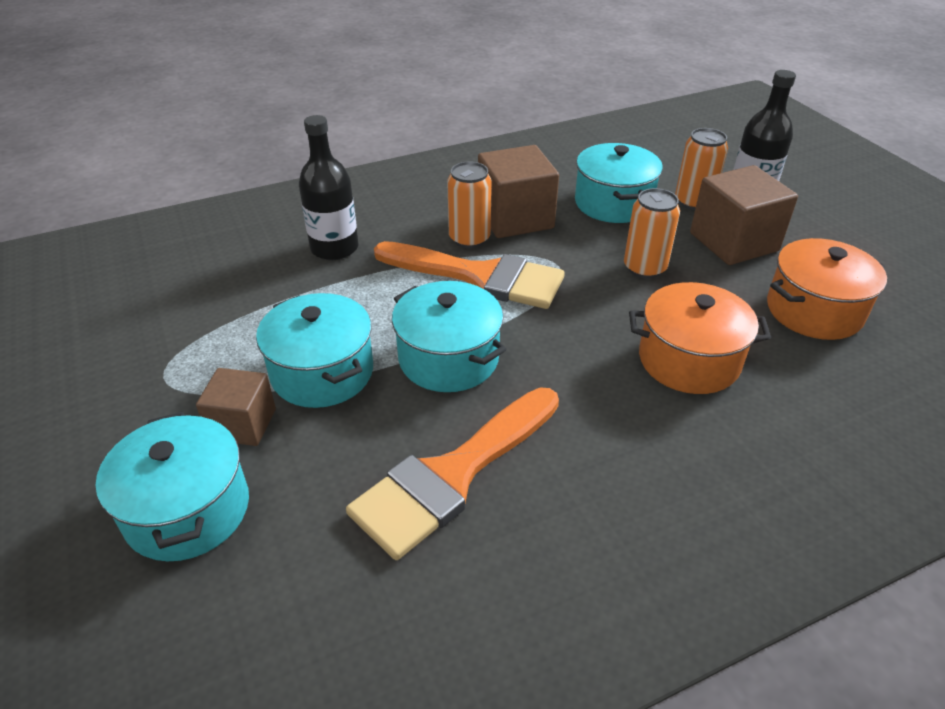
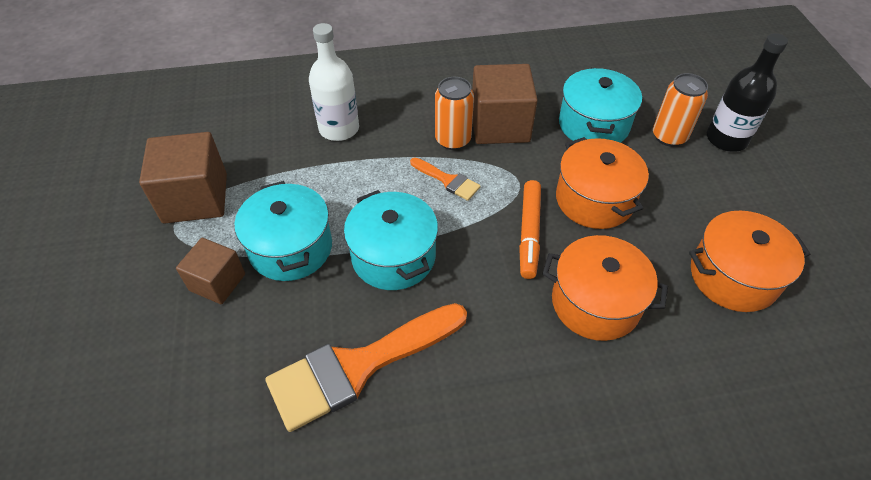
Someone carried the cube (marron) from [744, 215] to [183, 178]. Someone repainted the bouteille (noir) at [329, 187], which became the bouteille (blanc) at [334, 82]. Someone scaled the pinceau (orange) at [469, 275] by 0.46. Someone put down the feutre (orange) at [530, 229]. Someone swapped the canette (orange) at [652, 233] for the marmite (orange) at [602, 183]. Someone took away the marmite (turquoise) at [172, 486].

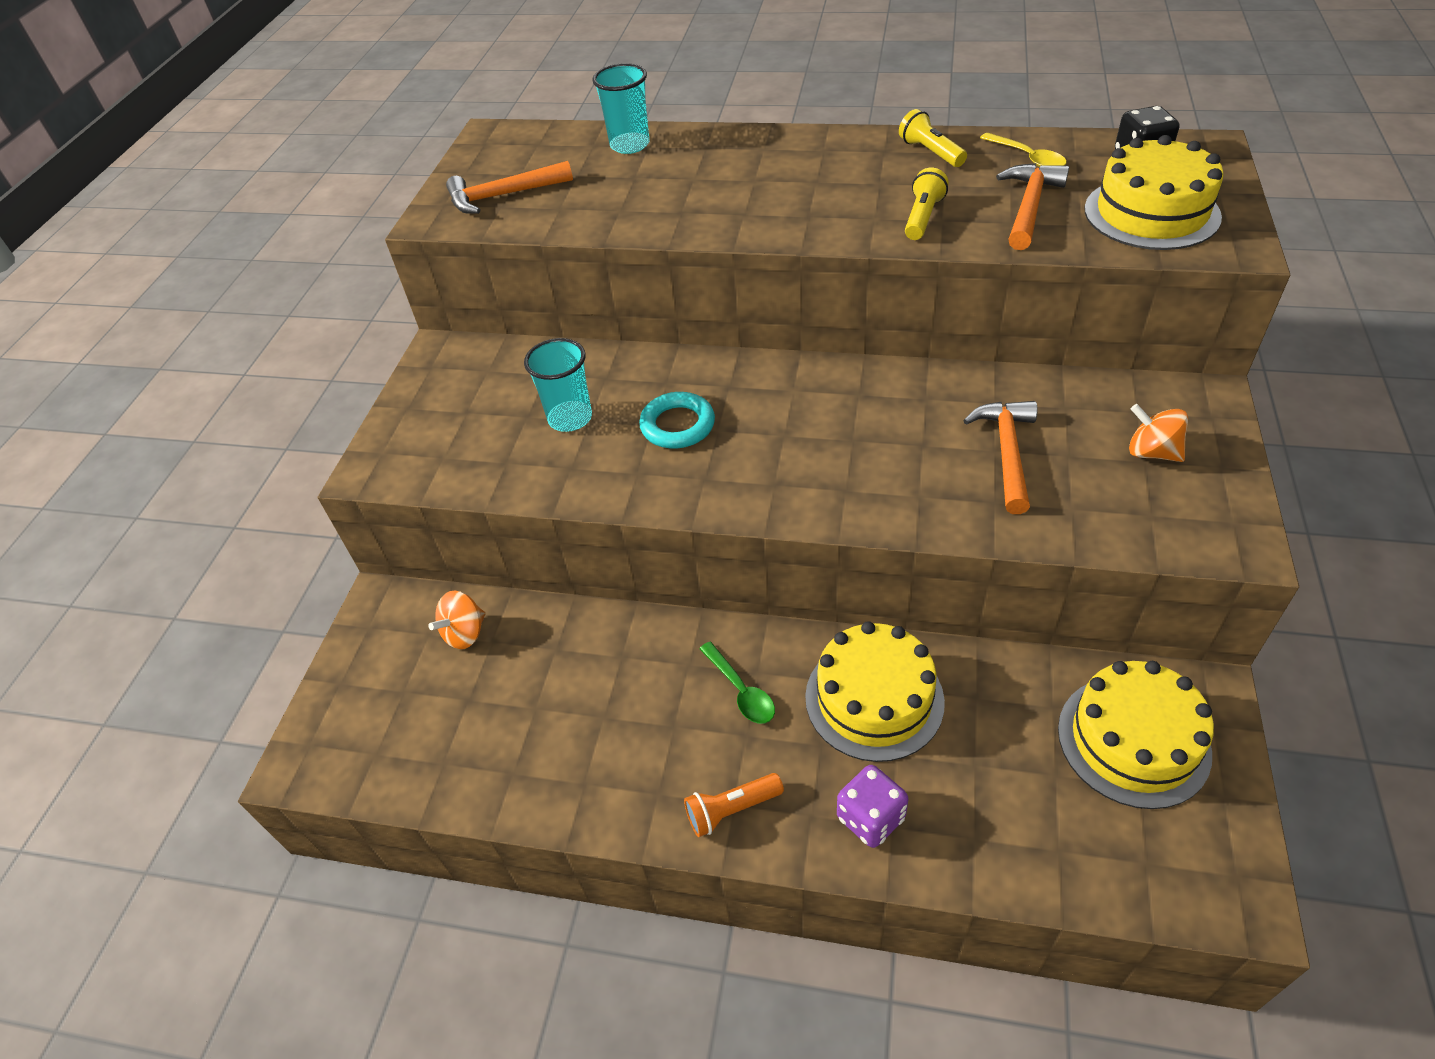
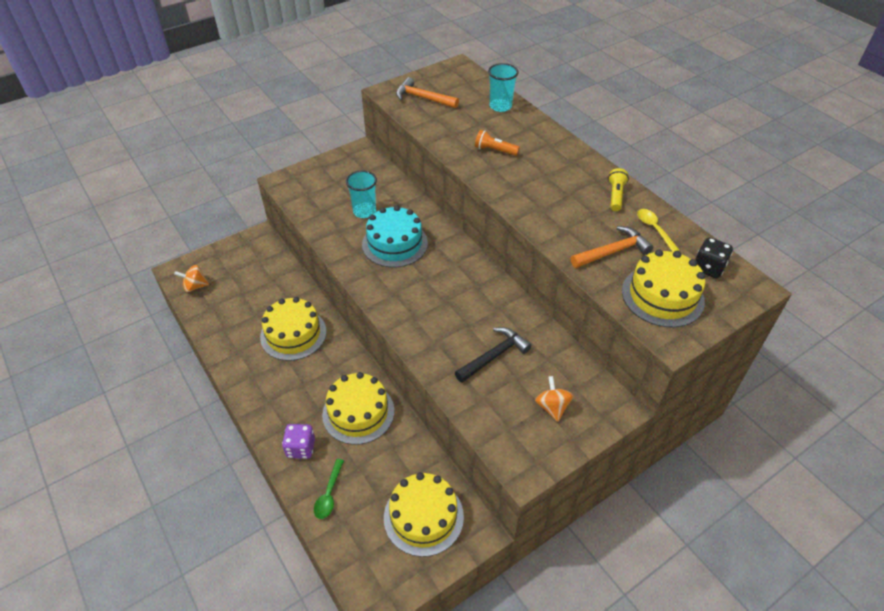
Someone carried the toupie (orange) from [456, 620] to [191, 278]. Someone put down the gâteau (jaune) at [293, 329]. Someone carried the cuillère (vert) from [737, 683] to [329, 489]. Someone swapped the anneau (turquoise) at [677, 420] for the gâteau (turquoise) at [395, 236]. Someone repainted the marteau (orange) at [1000, 457], which became the marteau (noir) at [493, 355]. Someone carried the lampe de poche (orange) from [734, 805] to [497, 143]. Someone rotated the cuillère (jaune) at [1023, 150] by 150 degrees clockwise. Someone took away the lampe de poche (jaune) at [927, 204].

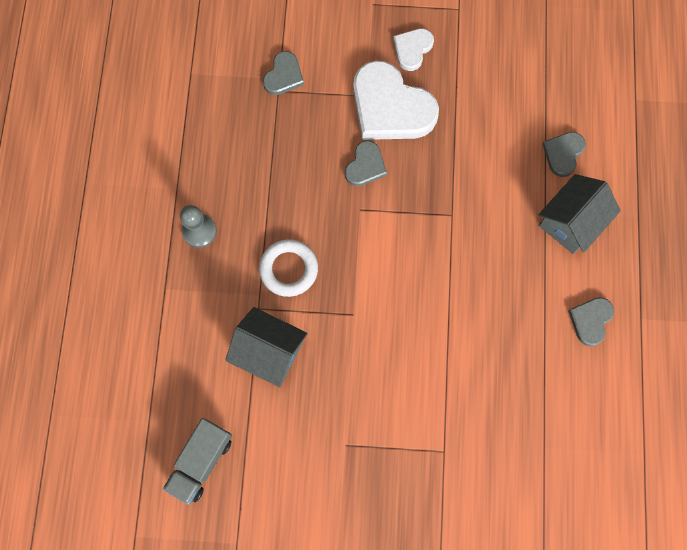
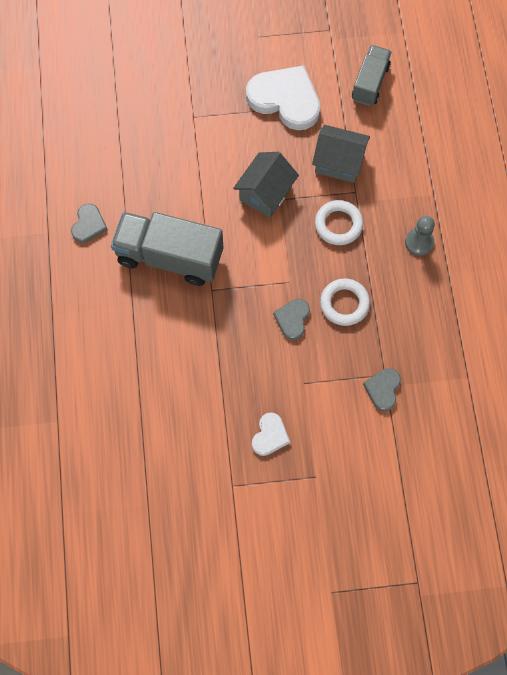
Someone put down the camion (gris) at [167, 249]. Someone carried the maison (gris) from [579, 214] to [266, 185]. Someone carried the cœur (blanc) from [396, 100] to [283, 97]. Someone put down the anneau (blanc) at [345, 302]. Someone took away the cœur (gris) at [564, 154].

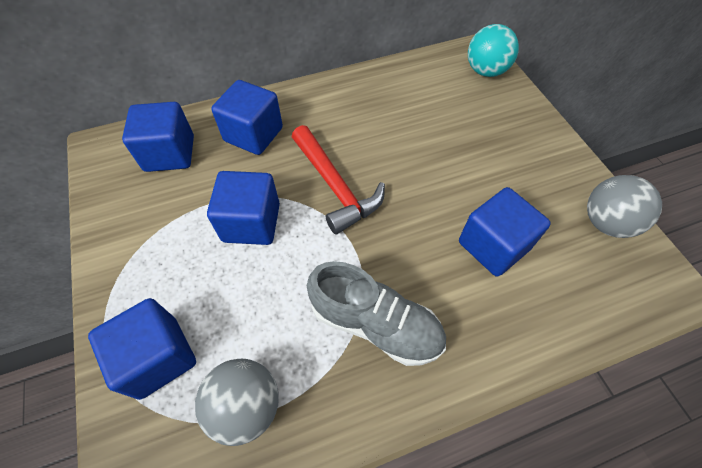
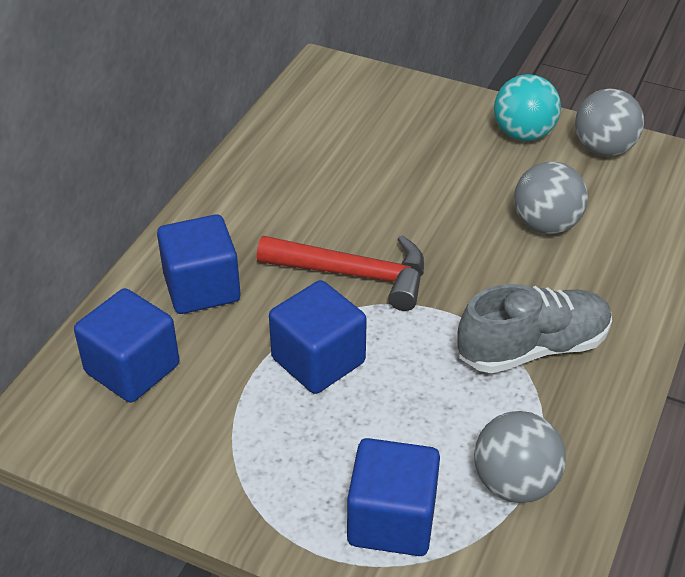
Someone carried the balle (turquoise) from [493, 50] to [527, 107]. Someone swapped the cube (bleu) at [505, 232] for the balle (gris) at [551, 198].

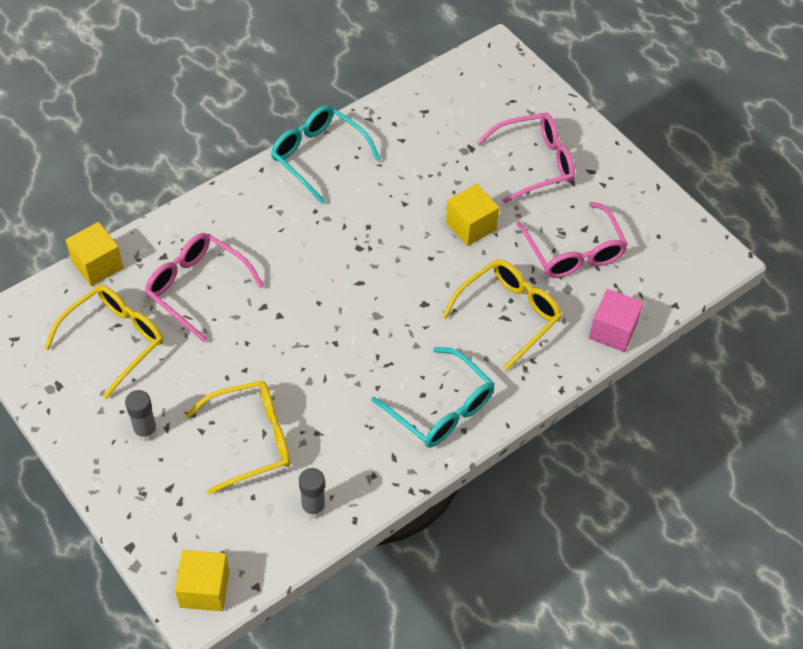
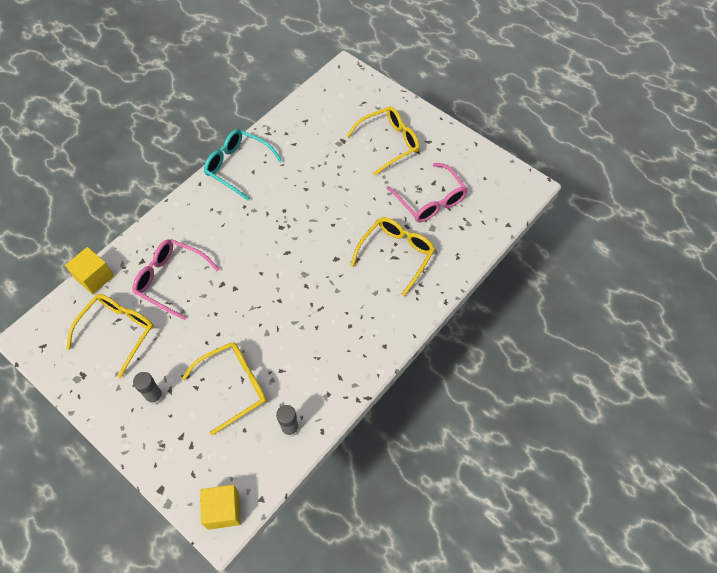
Someone repainted the lunettes (rose) at [525, 158], which became the lunettes (jaune) at [383, 140]. Someone took away the lunettes (turquoise) at [432, 397]. Someone took away the cube (jaune) at [472, 215]. Someone took away the cube (rose) at [616, 320].

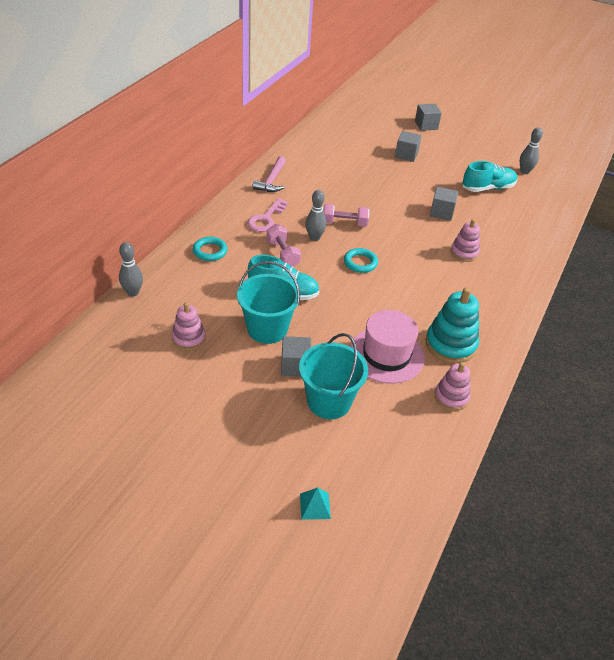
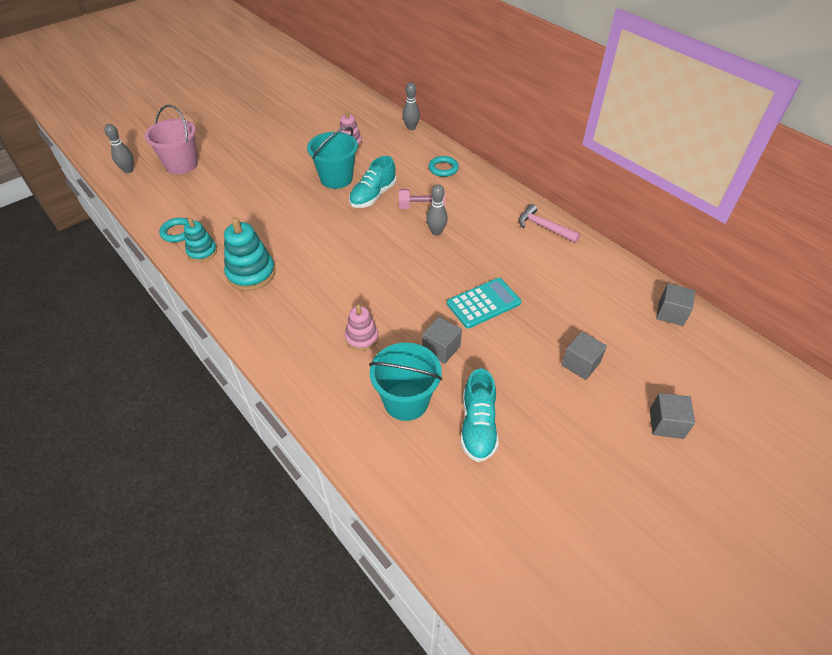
Someone carried the quille (gris) from [531, 150] to [119, 148]. Someone swapped the pyramide (turquoise) at [315, 503] for the seau (rose) at [171, 139]. Someone carried the anneau (turquoise) from [361, 260] to [173, 230]. Someone repainted the jouet à empiler (rose) at [452, 386], which became the jouet à empiler (turquoise) at [200, 240]. Someone carried the seau (turquoise) from [333, 376] to [405, 382]. Someone put down the calculatrice (turquoise) at [484, 303]. Someone carried the cube (gris) from [296, 356] to [675, 304]. Someone took away the clé (rose) at [267, 215]. Someone took away the haltère (rose) at [346, 215]. Someone took away the chapeau (rose) at [387, 347].

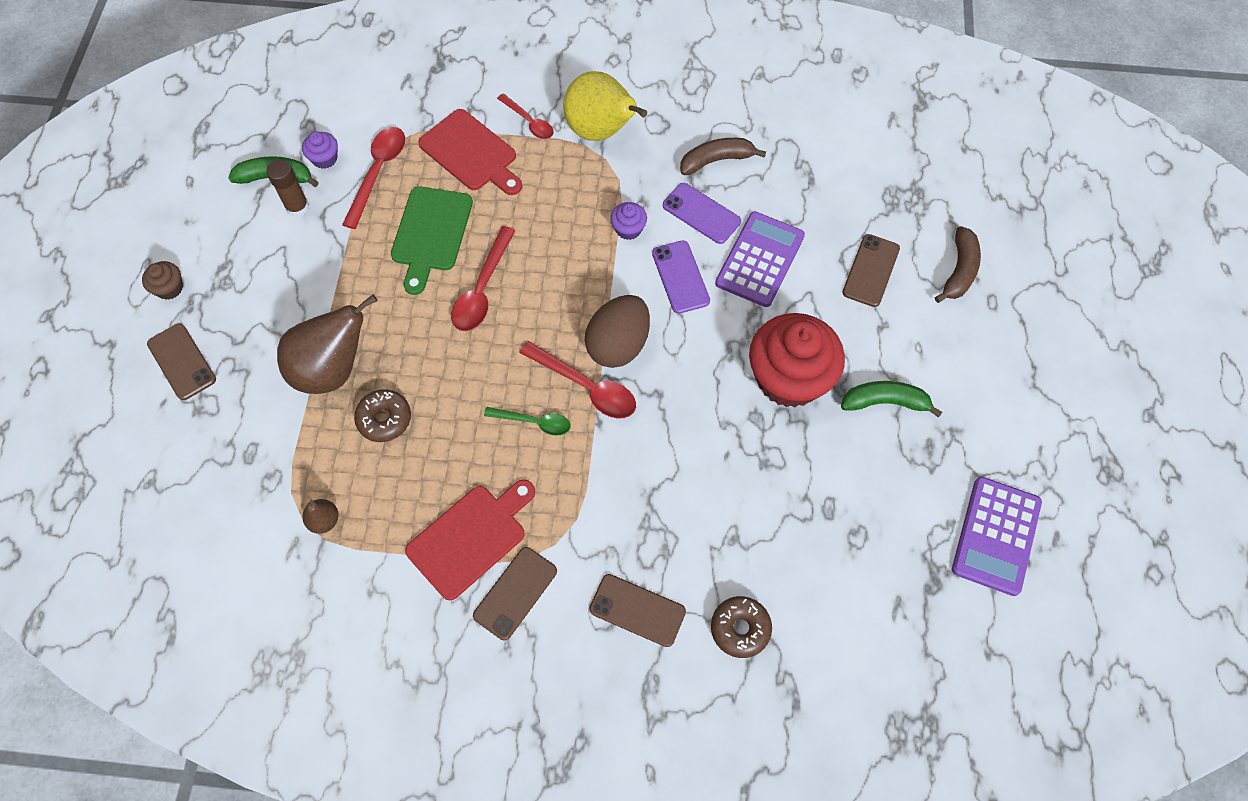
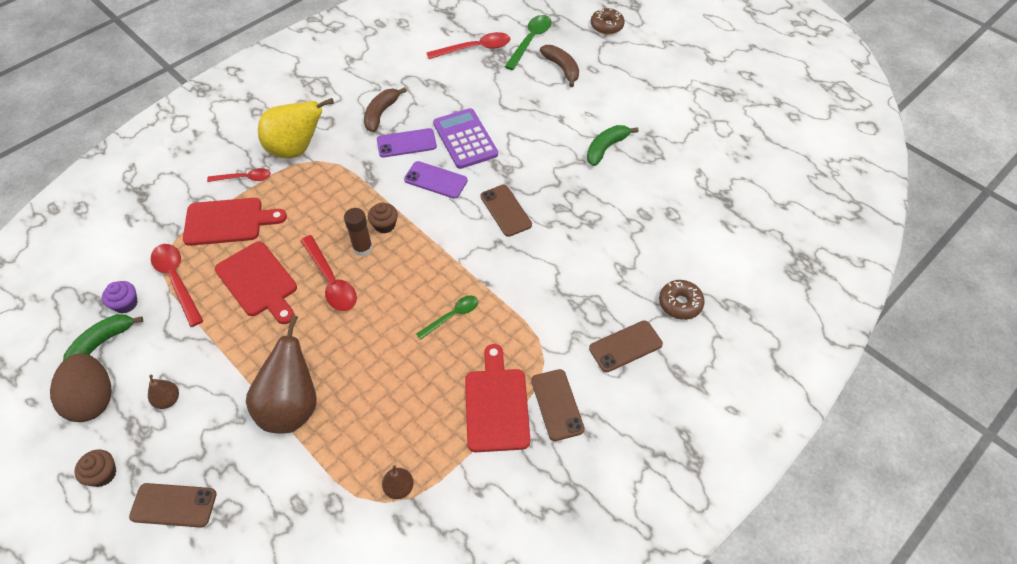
Someone carried the œuf (marron) from [617, 331] to [81, 387]. Someone put down the poire (marron) at [163, 392]. Someone repainted the planche à découper (vert) at [432, 241], which became the planche à découper (rouge) at [256, 283]. Someone carried the bâton de colle (marron) from [287, 188] to [358, 232]. Someone put down the muffin (marron) at [383, 218]. Someone carried the cuillère (rouge) from [577, 379] to [468, 45]. Someone carried the téléphone (marron) from [871, 270] to [506, 211]. Someone put down the cuillère (vert) at [528, 42]. Someone carried the beignet (marron) from [382, 415] to [608, 21]. Someone took away the muffin (violet) at [628, 221]. Someone took away the muffin (rouge) at [797, 360]. Someone took away the calculatrice (violet) at [997, 536].

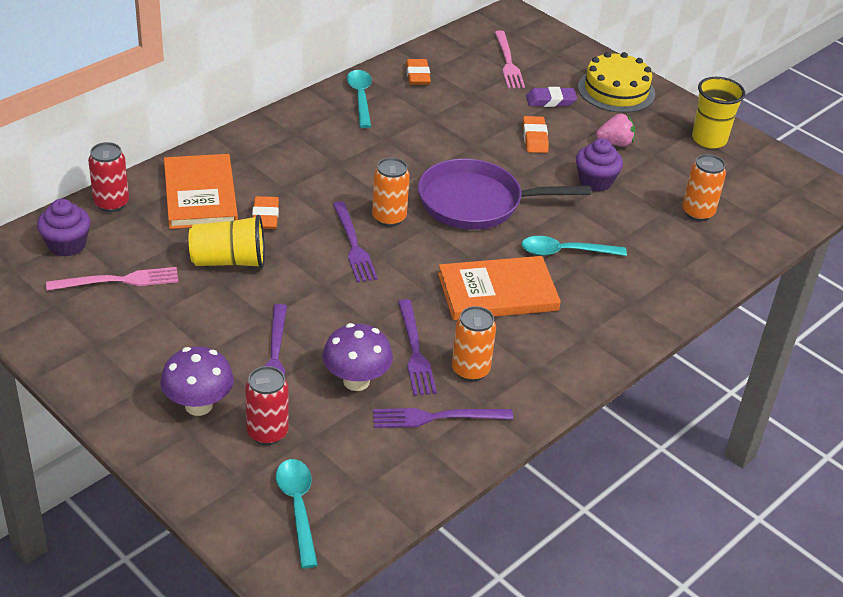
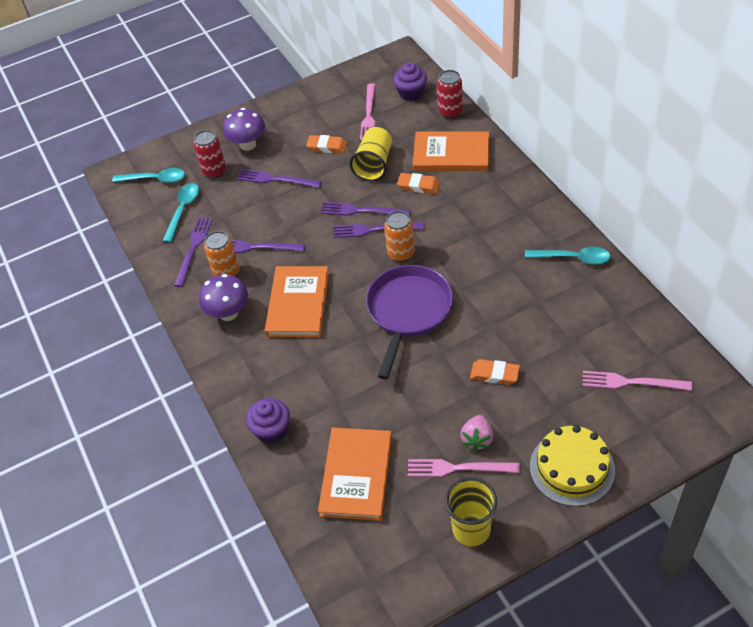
Someone carried the cuillère (turquoise) from [574, 246] to [181, 213]. Someone carried the champignon (violet) from [357, 357] to [223, 297]. Someone carried the muffin (violet) from [599, 165] to [268, 420]. Someone carried the gomme (orange) from [418, 72] to [326, 144]. Someone swapped the canette (orange) at [704, 188] for the livre (orange) at [355, 474]. Someone put down the fourchette (violet) at [365, 209]. Someone put down the fourchette (rose) at [464, 468]. Someone took away the gomme (violet) at [551, 97].

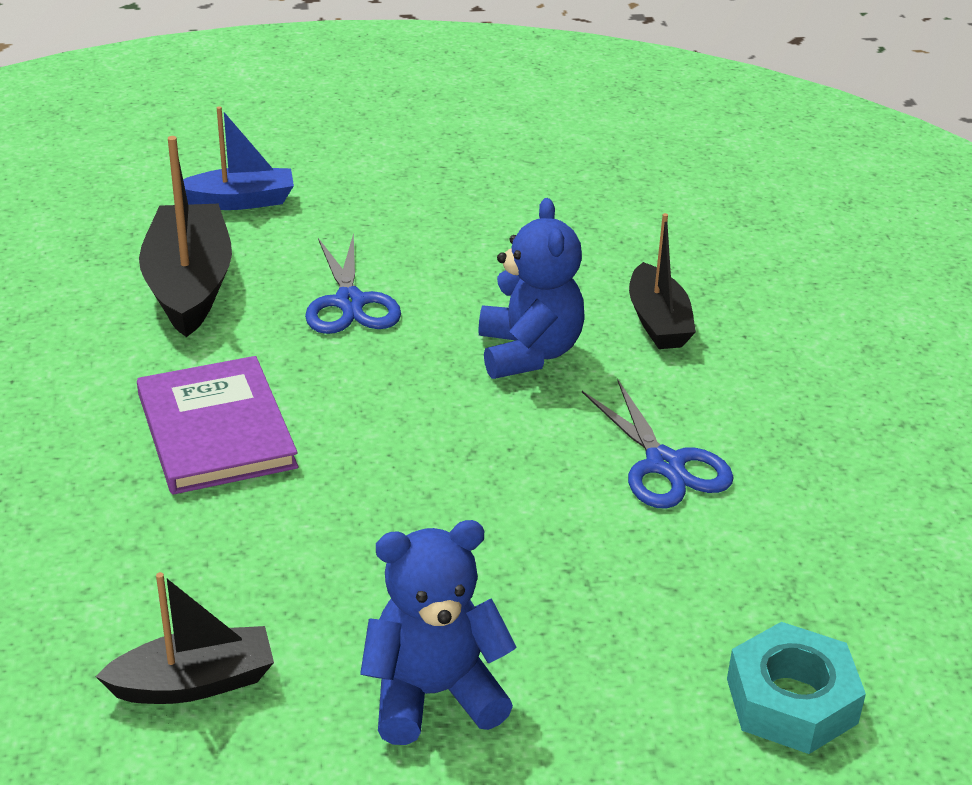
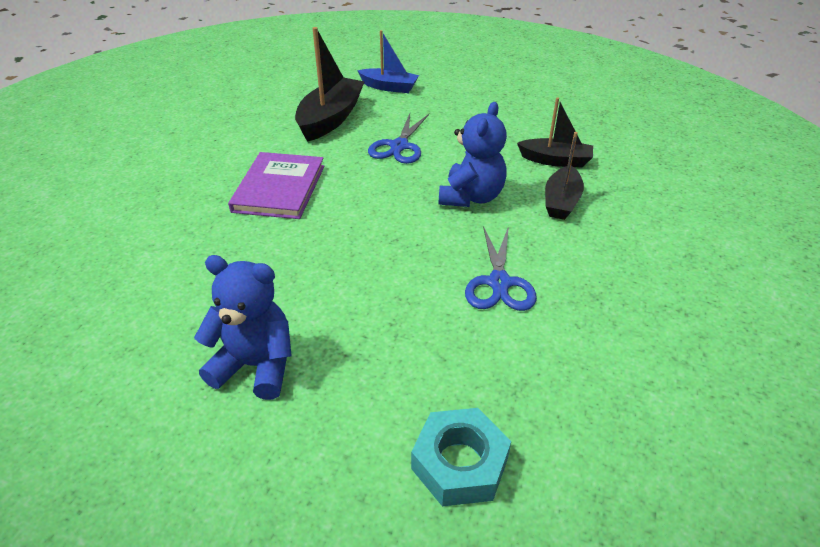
Someone carried the bateau (noir) from [184, 638] to [555, 132].

